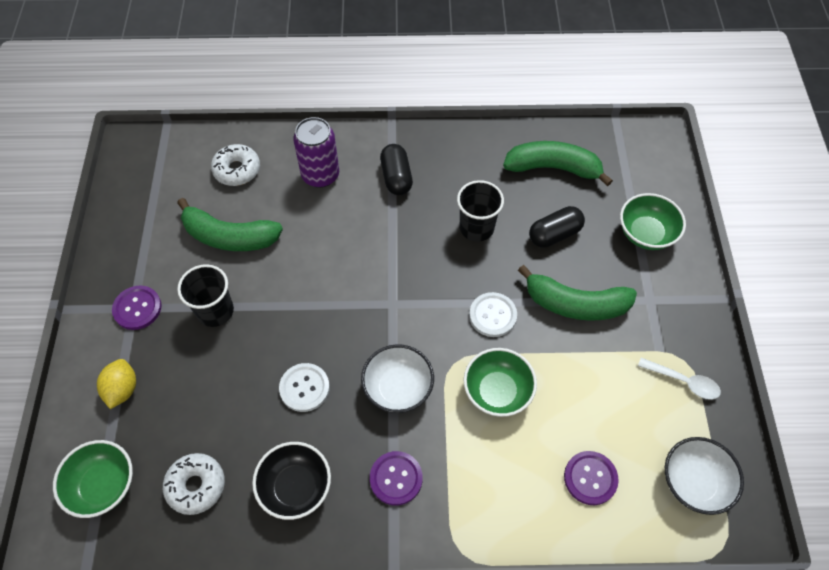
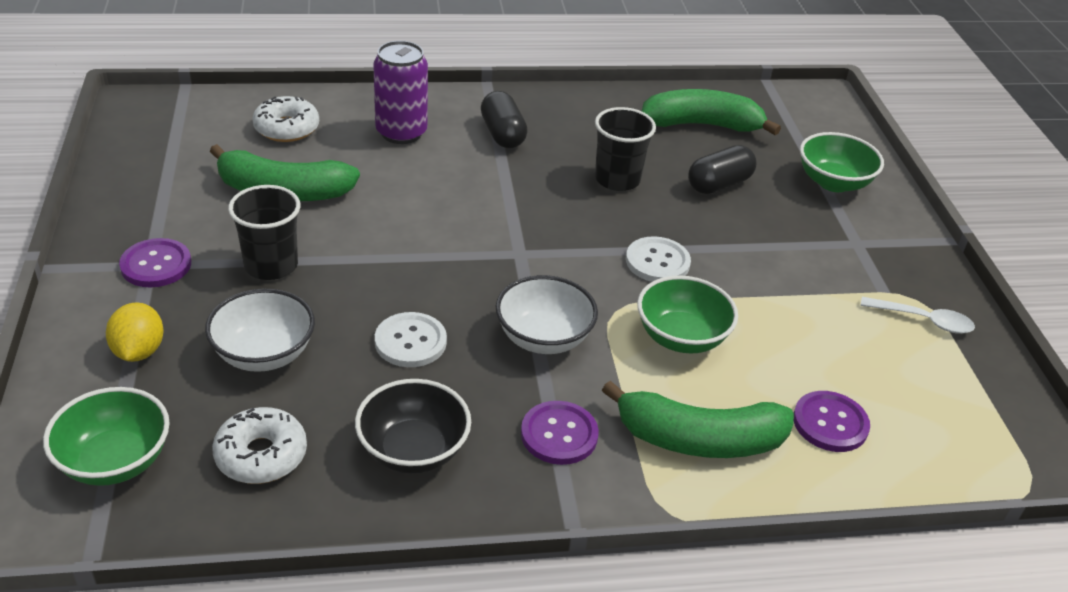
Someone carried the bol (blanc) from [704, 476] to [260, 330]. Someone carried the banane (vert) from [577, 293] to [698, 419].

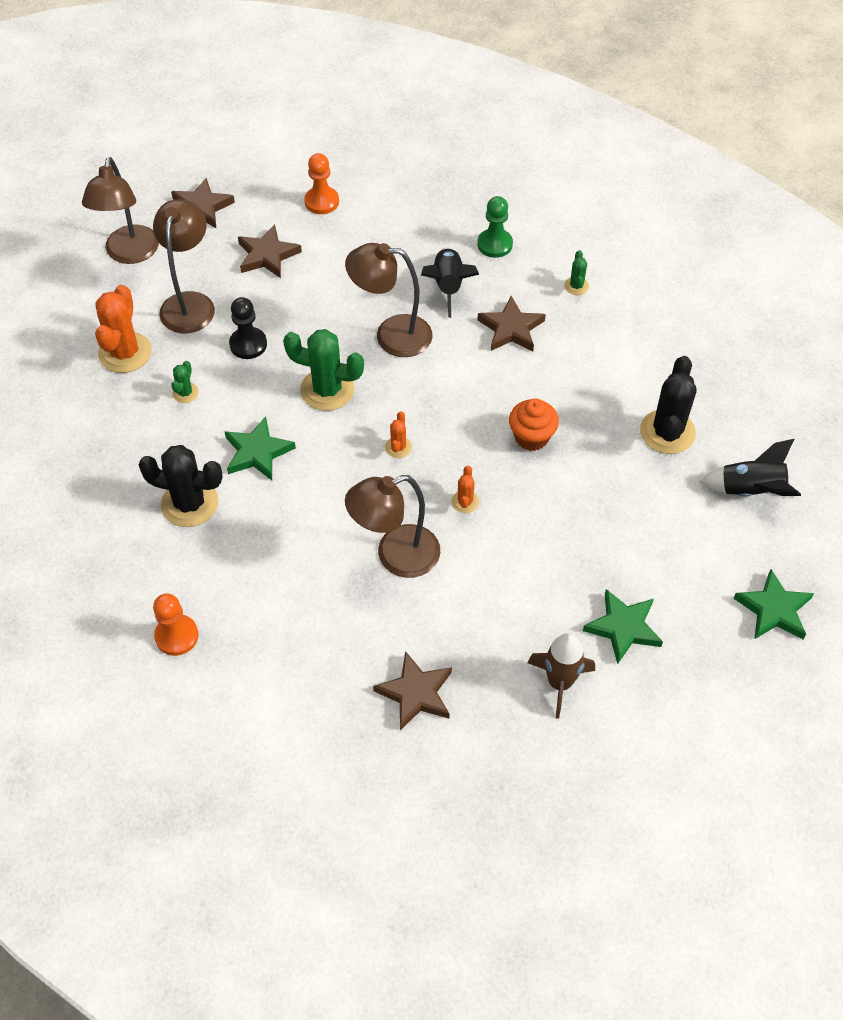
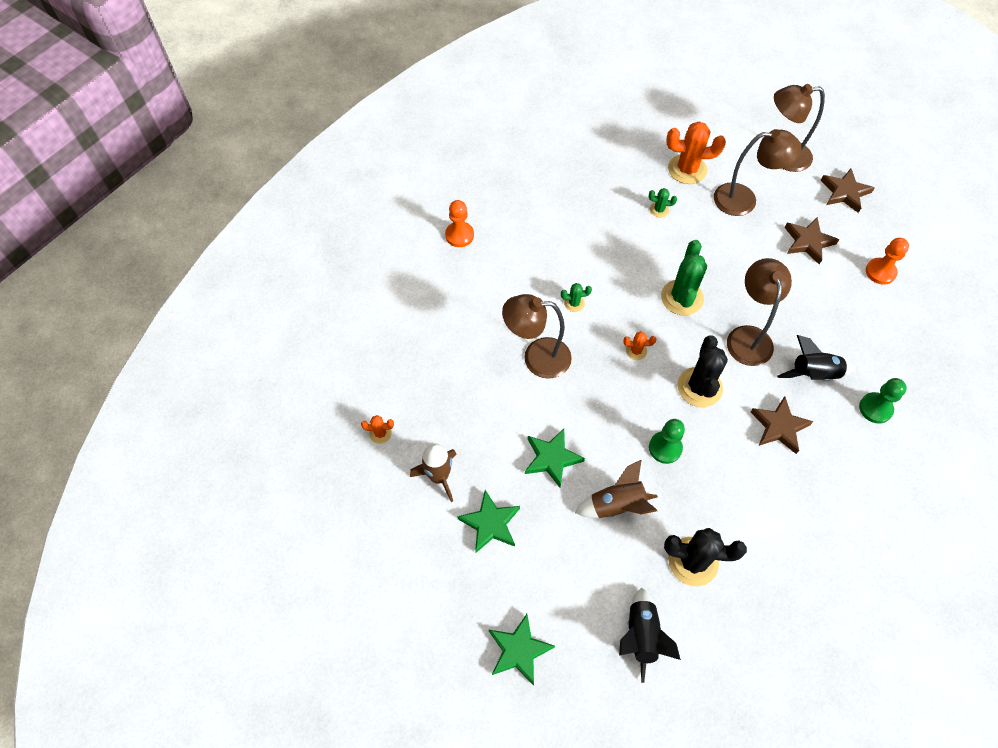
Someone carried the cactus (orange) from [465, 489] to [377, 429]. Someone rotated the lampe (marron) at [392, 526] by 60 degrees counterclockwise. Someone carried the étoile (vert) from [260, 448] to [555, 458]. Someone carried the cactus (vert) from [576, 272] to [576, 297]. Someone put down the fusée (marron) at [616, 489]. Someone swapped the muffin (orange) at [534, 425] for the pion (vert) at [667, 441]. Someone carried the cactus (noir) from [180, 486] to [702, 371]. Someone took away the pion (noir) at [248, 328]. Someone took away the étoile (marron) at [412, 690].

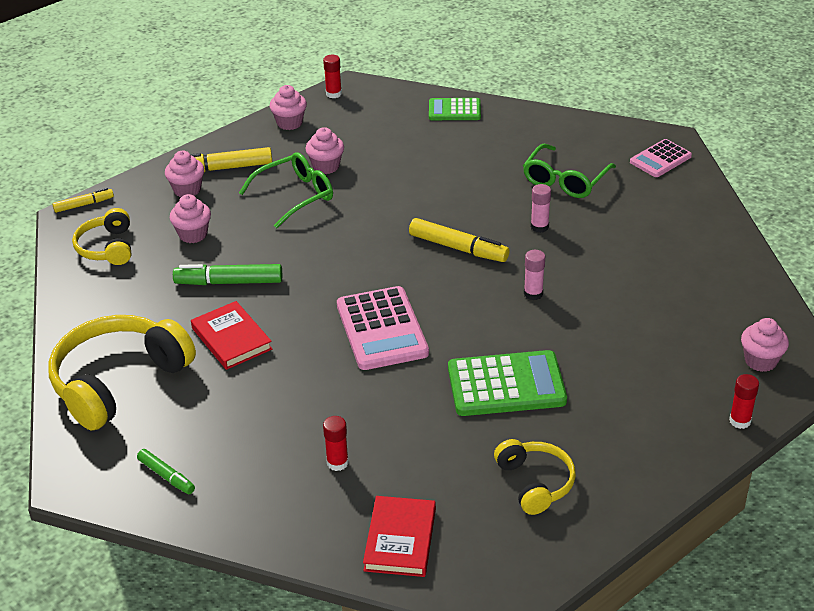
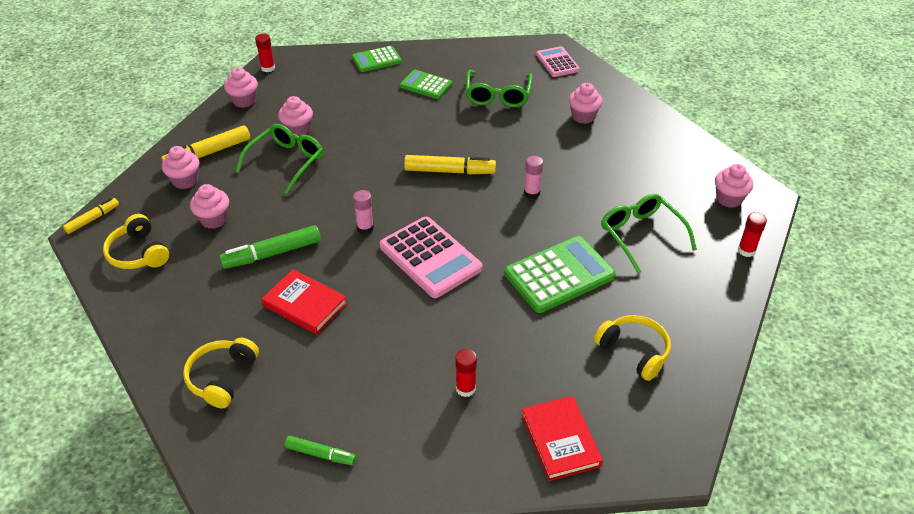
Someone scaled the casque audio (jaune) at [122, 373] by 0.55. Someone carried the bâton de colle (rose) from [541, 208] to [363, 212]. Someone put down the calculatrice (vert) at [426, 84]. Someone rotated the calculatrice (rose) at [661, 158] by 135 degrees clockwise. Someone put down the muffin (rose) at [586, 103]. Someone put down the lunettes (vert) at [649, 234].

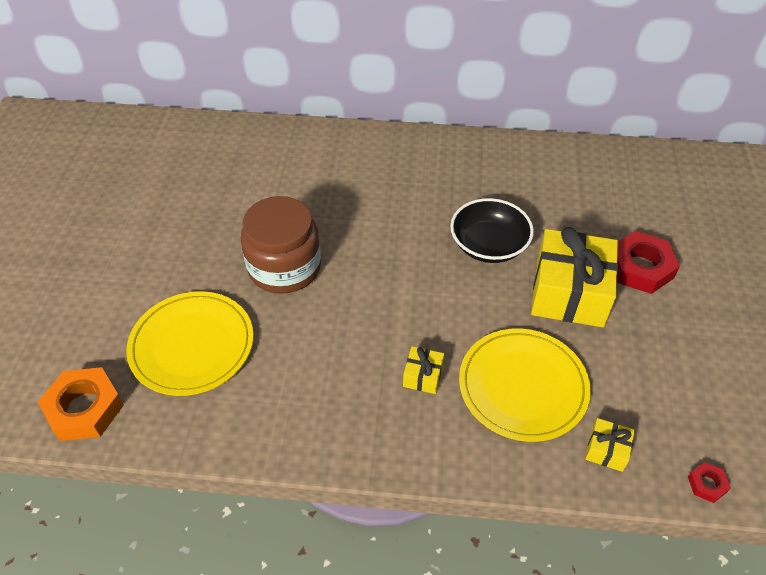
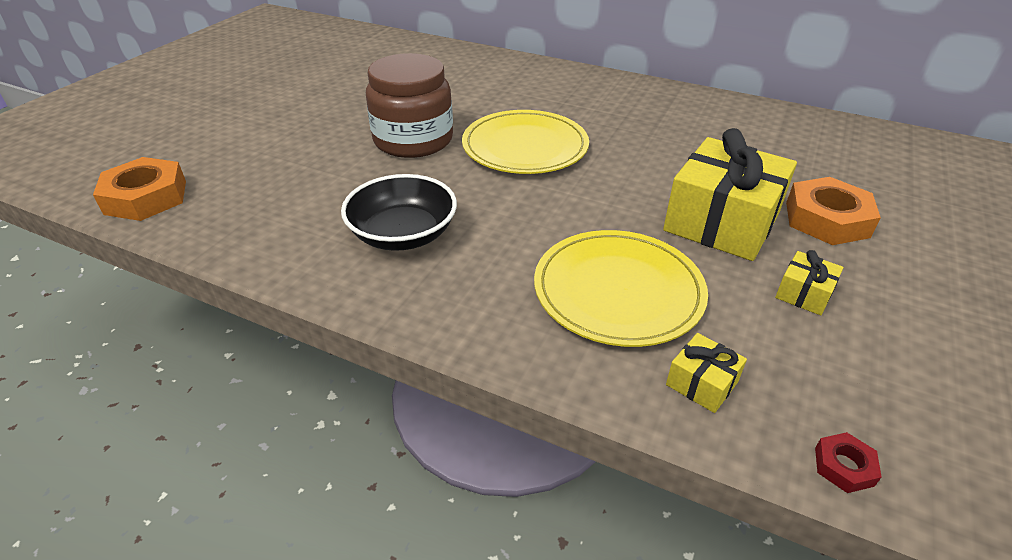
Someone carried the bol (noir) from [492, 230] to [399, 212]. Someone carried the assiette (jaune) from [190, 343] to [525, 142]. Someone carried the cadeau (jaune) from [423, 370] to [809, 282]. Someone repainted the écrou (rouge) at [648, 262], which became the écrou (orange) at [833, 211].

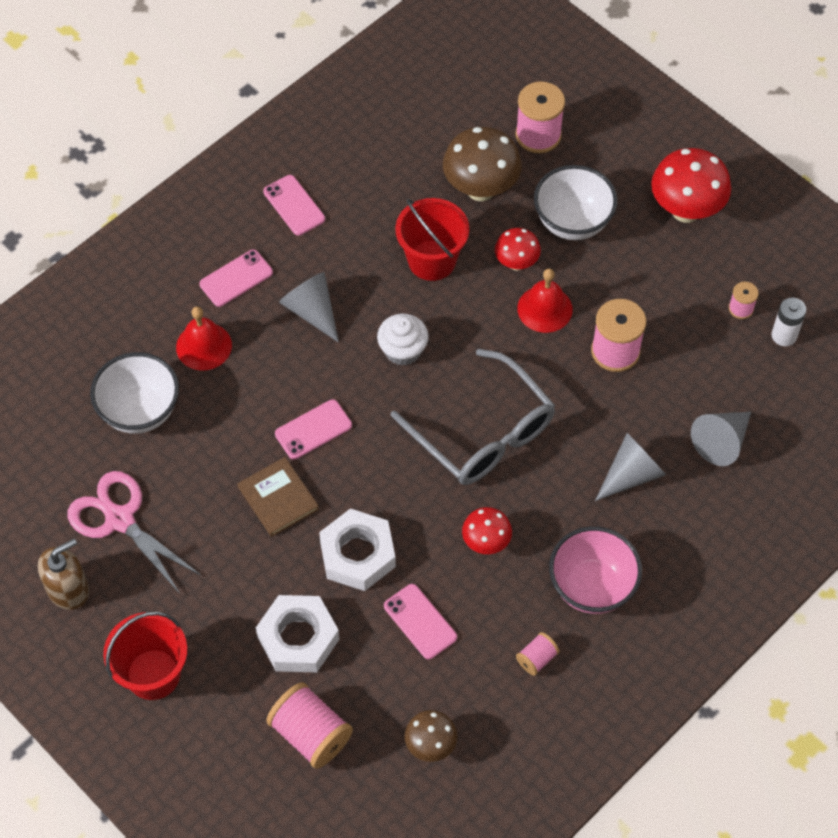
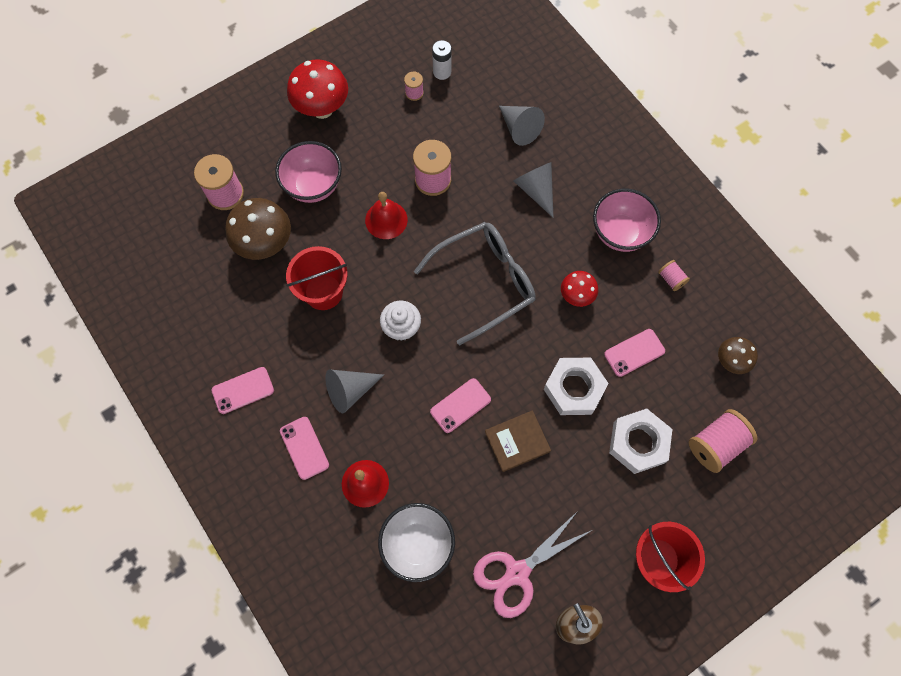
Someone repainted the bol (blanc) at [575, 202], which became the bol (rose) at [308, 172]. Someone rotated the téléphone (rose) at [313, 429] by 75 degrees clockwise. Someone took away the champignon (rouge) at [518, 249].

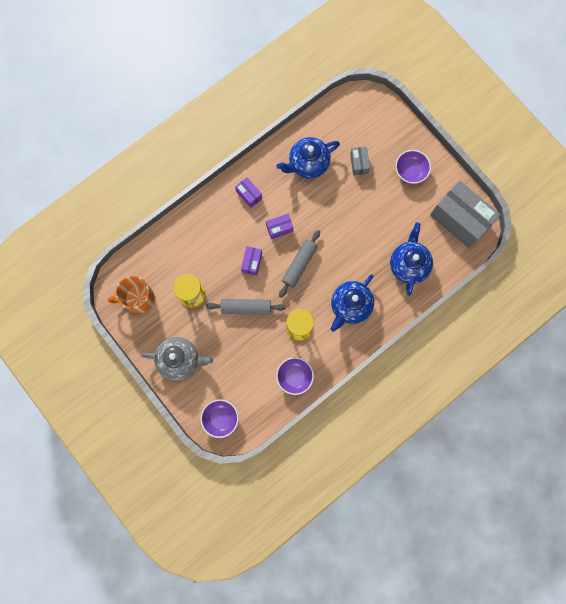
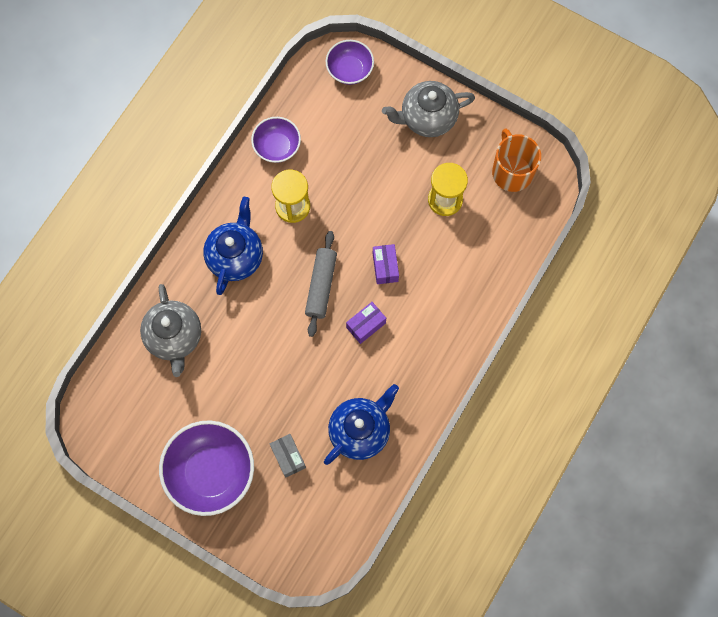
Someone repainted the théière (bleu) at [411, 259], which became the théière (gris) at [170, 330]. Someone scaled the bol (violet) at [413, 167] by 1.76. Someone rotated the tasse (orange) at [131, 294] by 75 degrees counterclockwise. Someone took away the rouleau à pâtisserie (gris) at [246, 307]. Someone took away the boîte (violet) at [248, 192]. Someone took away the boîte (gris) at [465, 214].

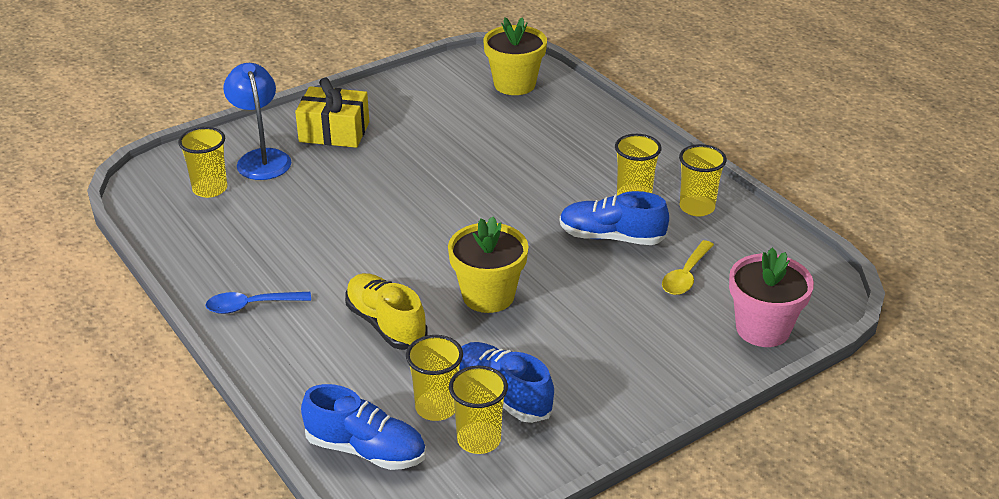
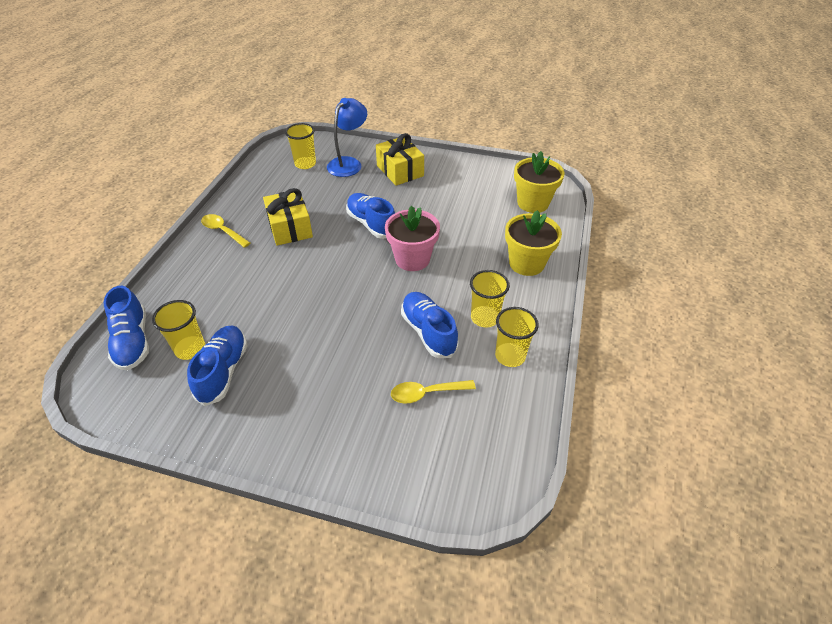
Someone repainted the cuillère (bleu) at [258, 303], which became the cuillère (jaune) at [225, 231]. Someone put down the cadeau (jaune) at [288, 217]. Someone put down the chaussure (bleu) at [370, 216]. Someone carried the pot de fleurs (rose) from [771, 297] to [412, 238]. Someone carried the pot de fleurs (jaune) from [488, 265] to [533, 243]. Someone took away the chaussure (jaune) at [386, 311]. Someone took away the gobelet (jaune) at [478, 410].

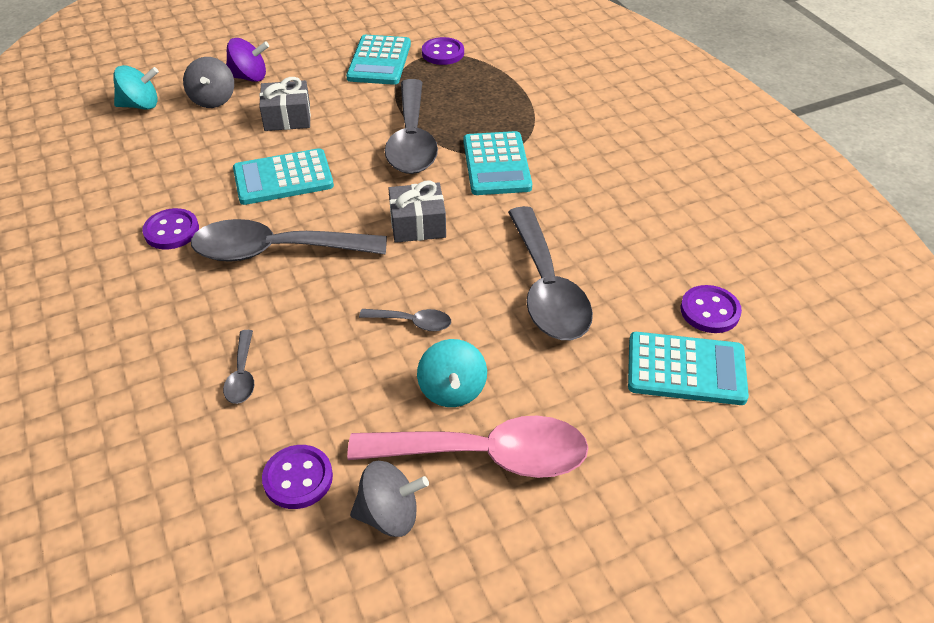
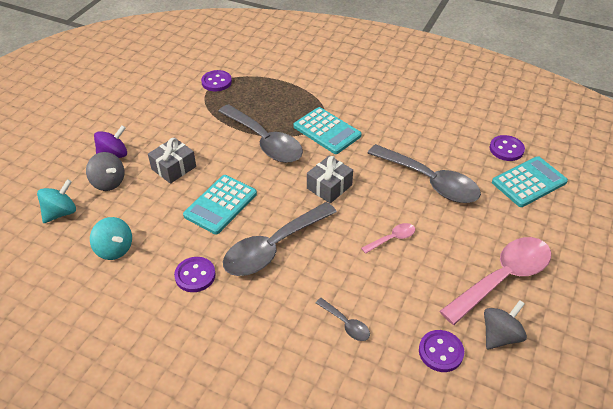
Someone carried the toupie (turquoise) from [452, 373] to [111, 238]. Someone repainted the cuillère (gris) at [405, 320], which became the cuillère (rose) at [388, 238]. Someone took away the calculatrice (turquoise) at [378, 60].

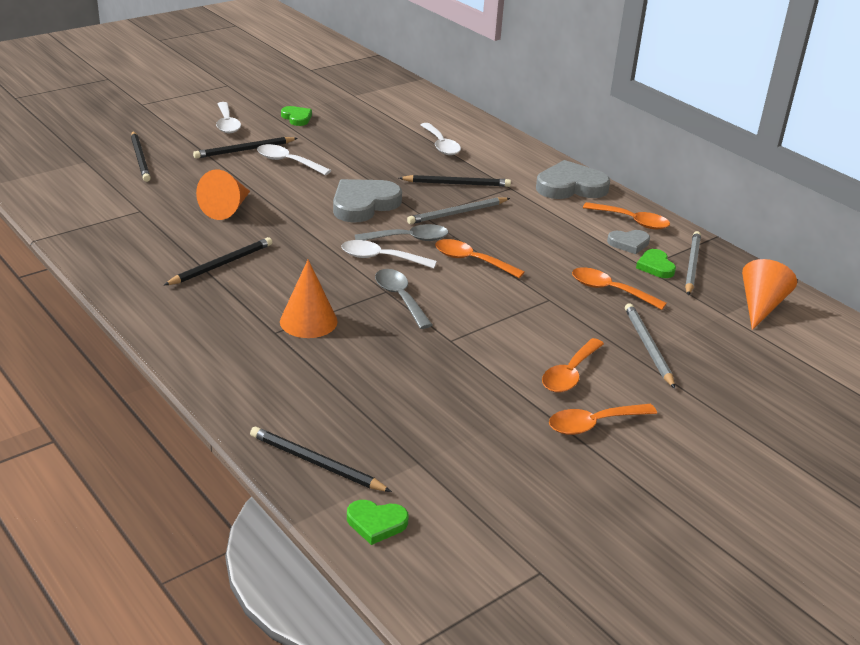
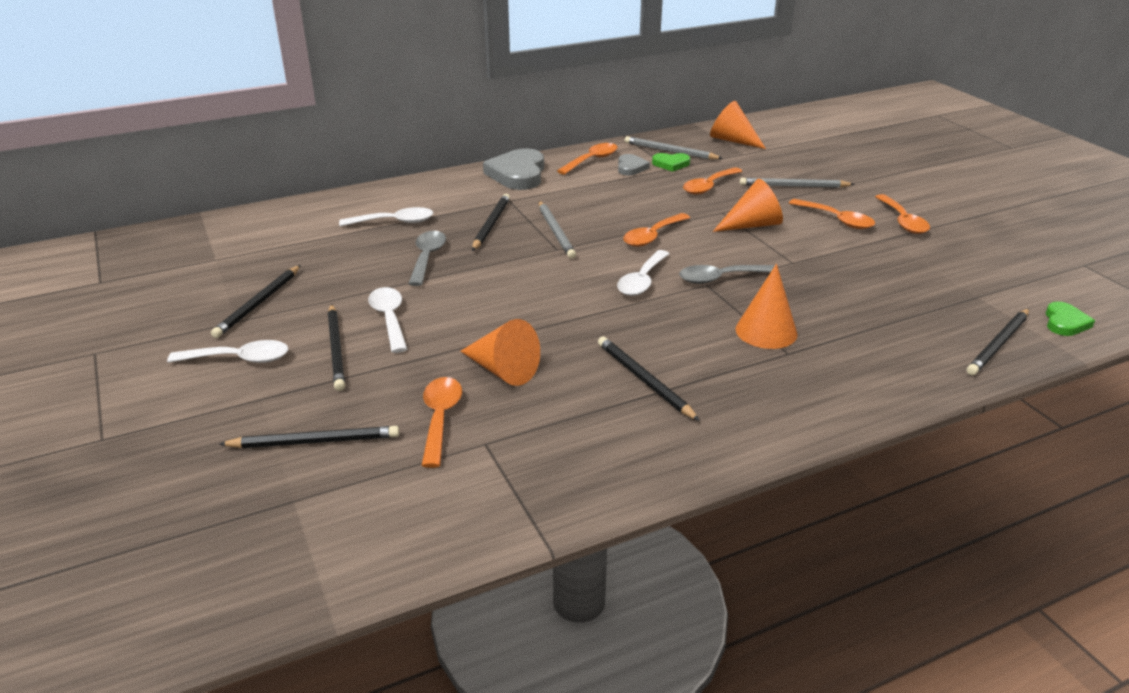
Someone swapped the cœur (vert) at [296, 116] for the crayon (noir) at [256, 301]. Someone rotated the cuillère (blanc) at [294, 159] by 120 degrees clockwise. Someone carried the cuillère (gris) from [402, 232] to [427, 258]. Someone put down the cuillère (orange) at [441, 422]. Someone put down the cône (orange) at [748, 205]. Someone took away the cœur (gris) at [367, 200].

